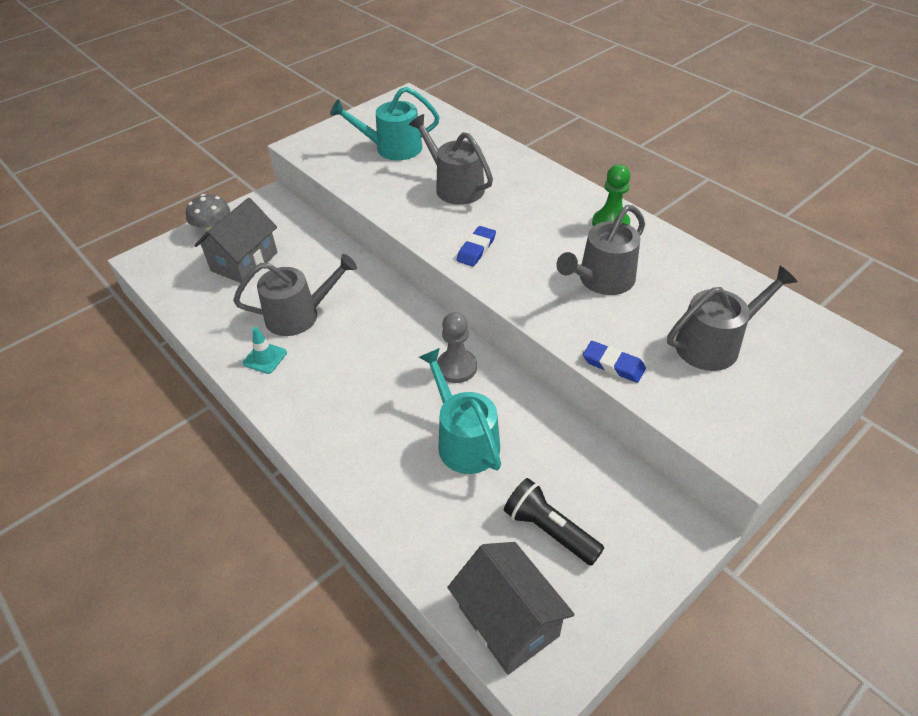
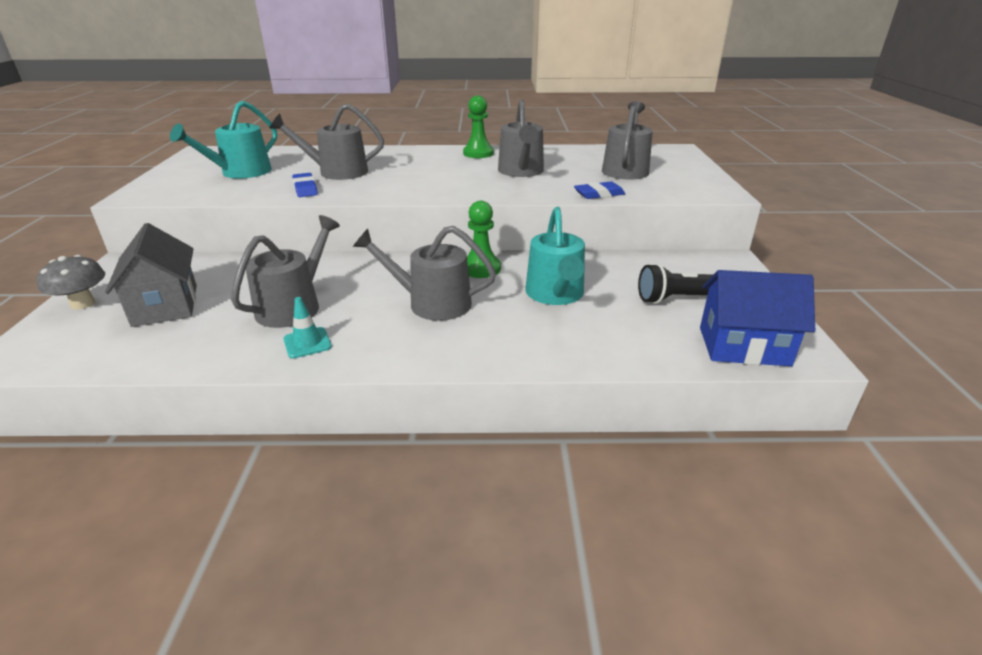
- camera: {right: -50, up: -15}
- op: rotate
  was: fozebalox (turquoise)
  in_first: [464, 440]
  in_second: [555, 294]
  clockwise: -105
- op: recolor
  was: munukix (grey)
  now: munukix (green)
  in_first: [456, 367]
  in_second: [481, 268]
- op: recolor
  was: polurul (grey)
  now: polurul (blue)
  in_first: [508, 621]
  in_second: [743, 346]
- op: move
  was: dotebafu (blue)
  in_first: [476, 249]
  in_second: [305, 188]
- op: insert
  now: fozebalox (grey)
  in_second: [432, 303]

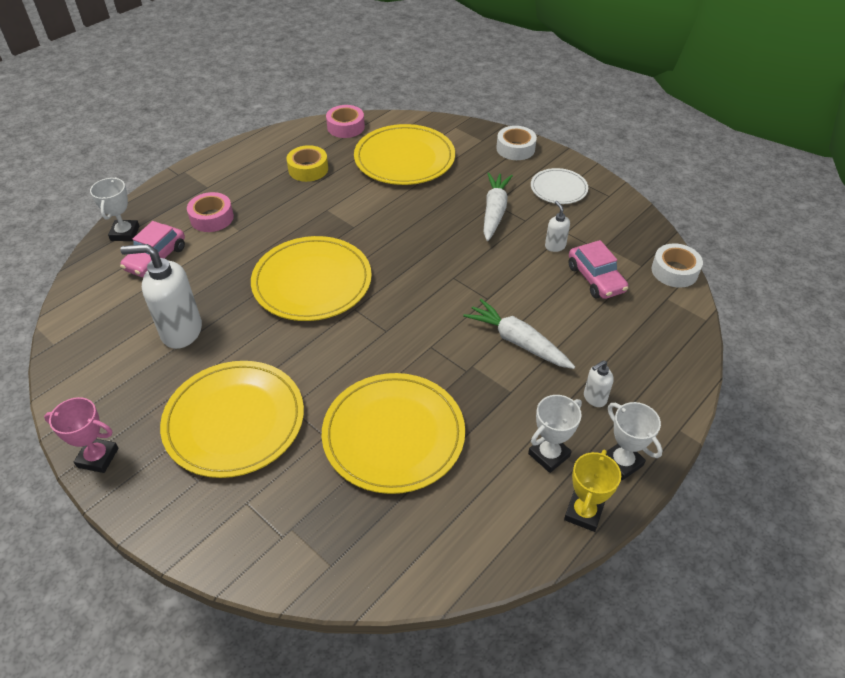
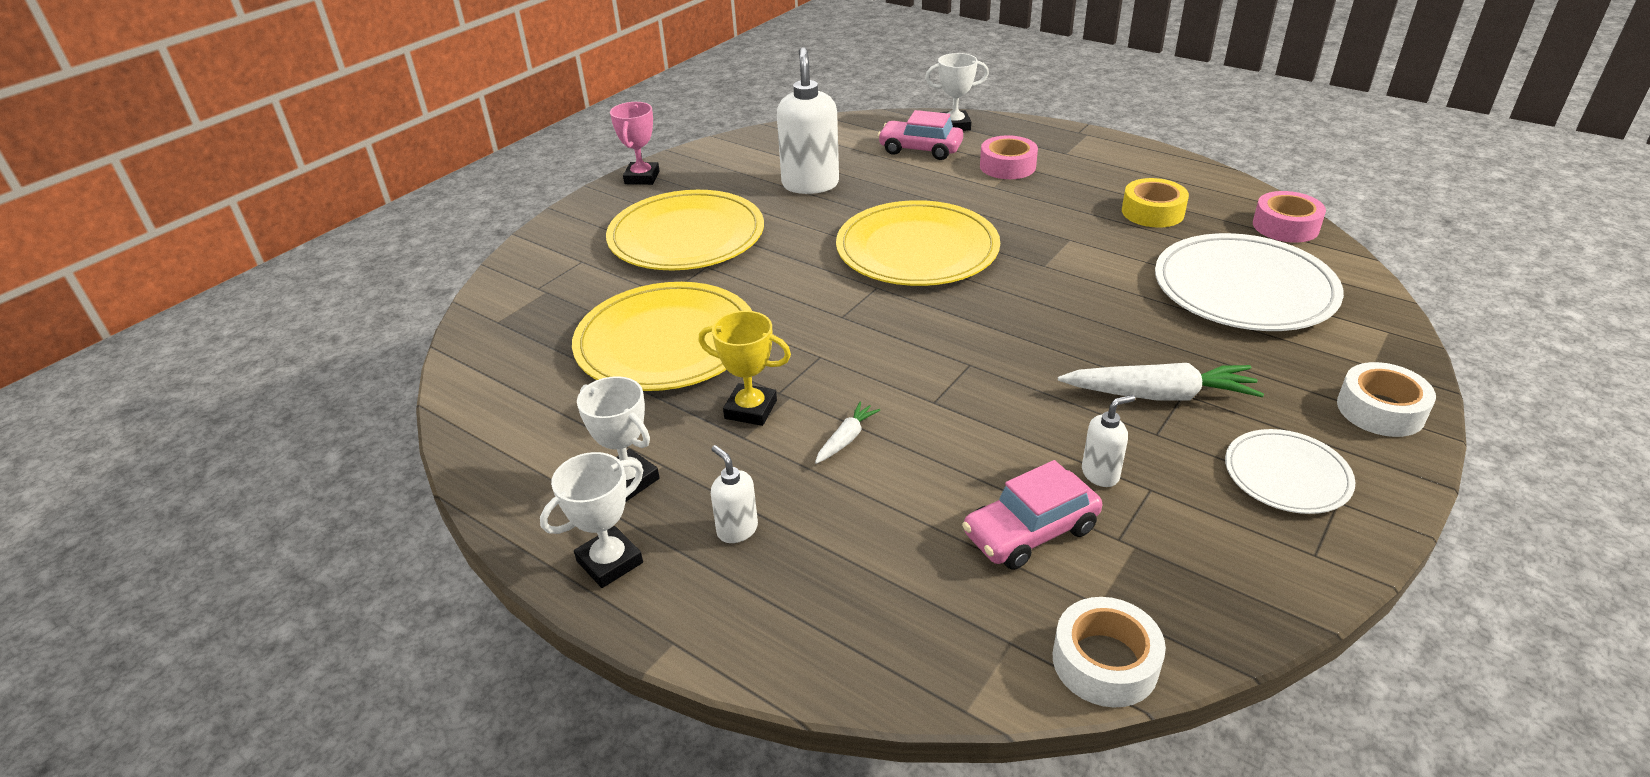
- camera: {right: 85, up: -10}
- op: recolor
  was: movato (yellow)
  now: movato (white)
  in_first: [404, 158]
  in_second: [1244, 288]
- op: resize
  was: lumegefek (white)
  in_first: [517, 341]
  in_second: [846, 439]
  ratio: 0.5
- op: move
  was: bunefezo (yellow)
  in_first: [583, 513]
  in_second: [750, 409]

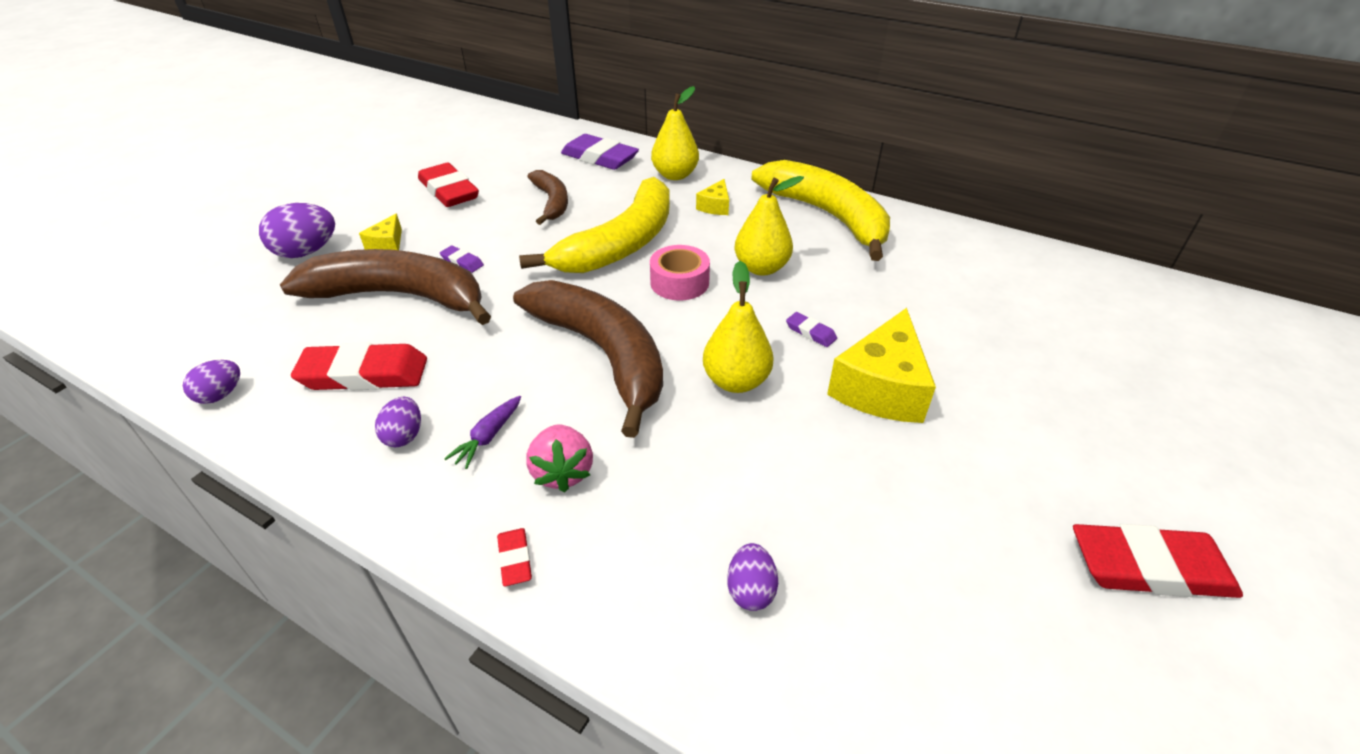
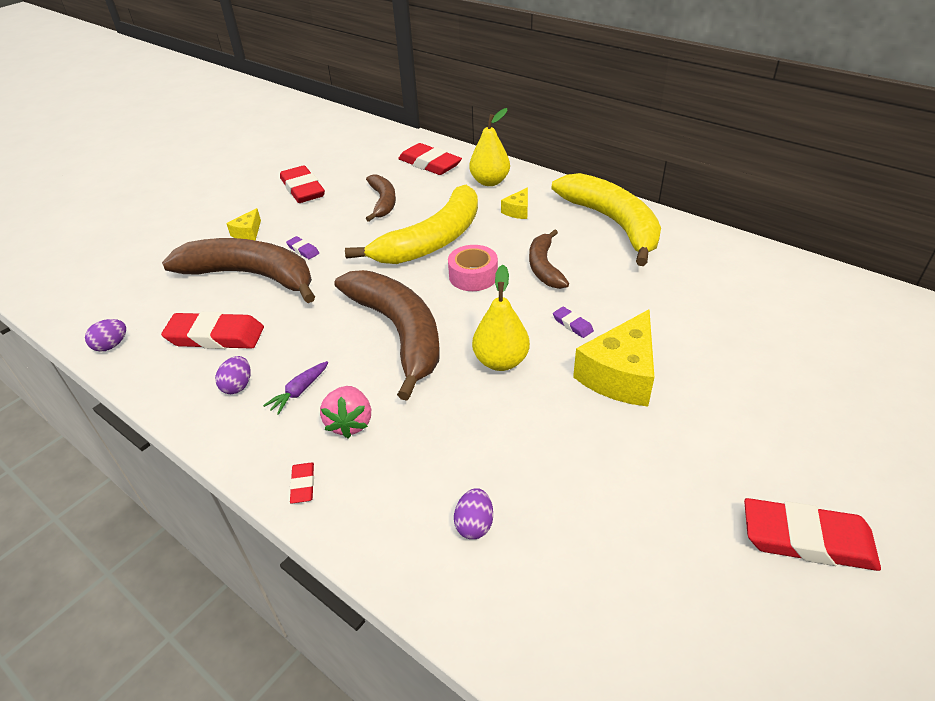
- camera: {right: 10, up: 0}
- op: delete
  was: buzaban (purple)
  in_first: [306, 252]
- op: recolor
  was: dotebafu (purple)
  now: dotebafu (red)
  in_first: [600, 157]
  in_second: [430, 164]
- op: replace
  was: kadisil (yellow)
  now: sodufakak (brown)
  in_first: [761, 268]
  in_second: [544, 267]

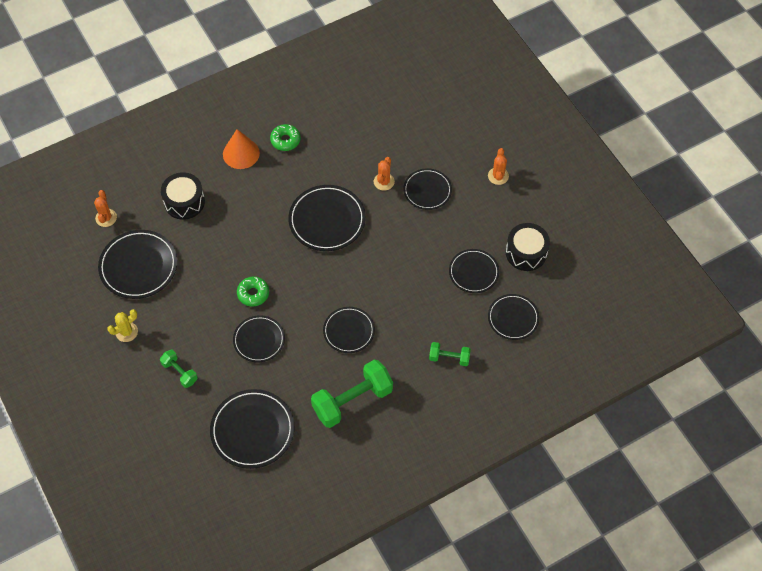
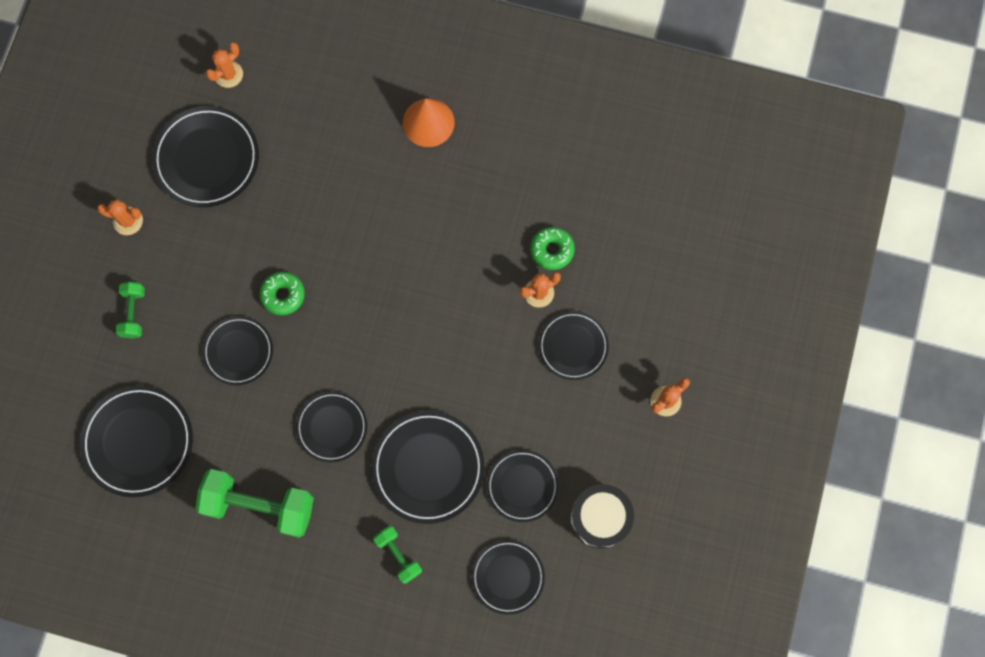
- camera: {right: 45, up: 15}
- op: recolor
  was: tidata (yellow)
  now: tidata (orange)
  in_first: [126, 332]
  in_second: [128, 221]
- op: delete
  was: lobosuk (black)
  in_first: [184, 202]
- op: move
  was: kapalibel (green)
  in_first: [285, 140]
  in_second: [552, 250]
- op: move
  was: movato (black)
  in_first: [327, 220]
  in_second: [428, 467]

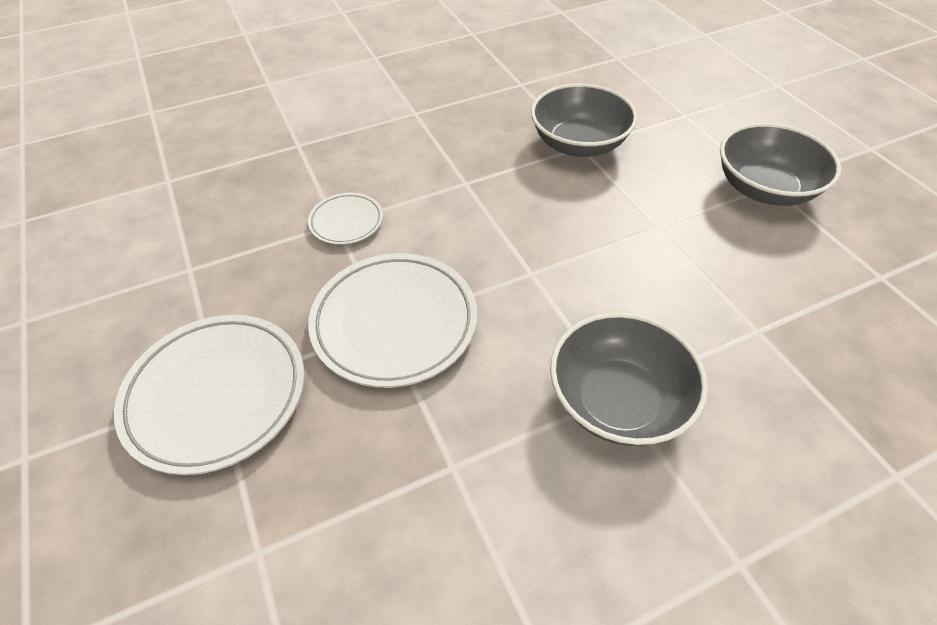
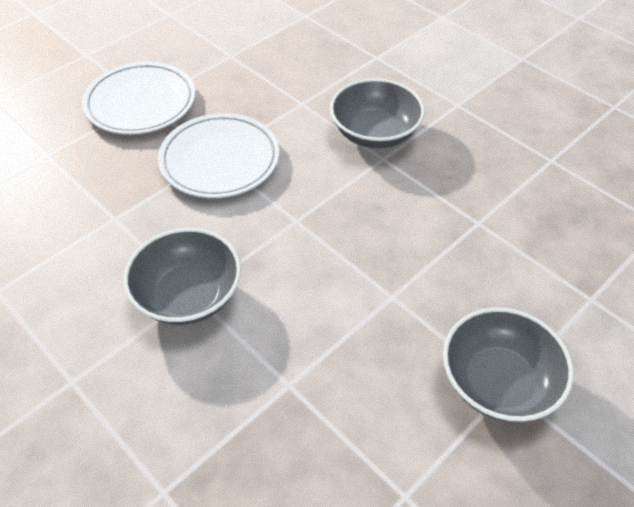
- camera: {right: 70, up: 0}
- op: delete
  was: movato (white)
  in_first: [346, 222]
- op: move
  was: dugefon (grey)
  in_first: [579, 143]
  in_second: [375, 133]

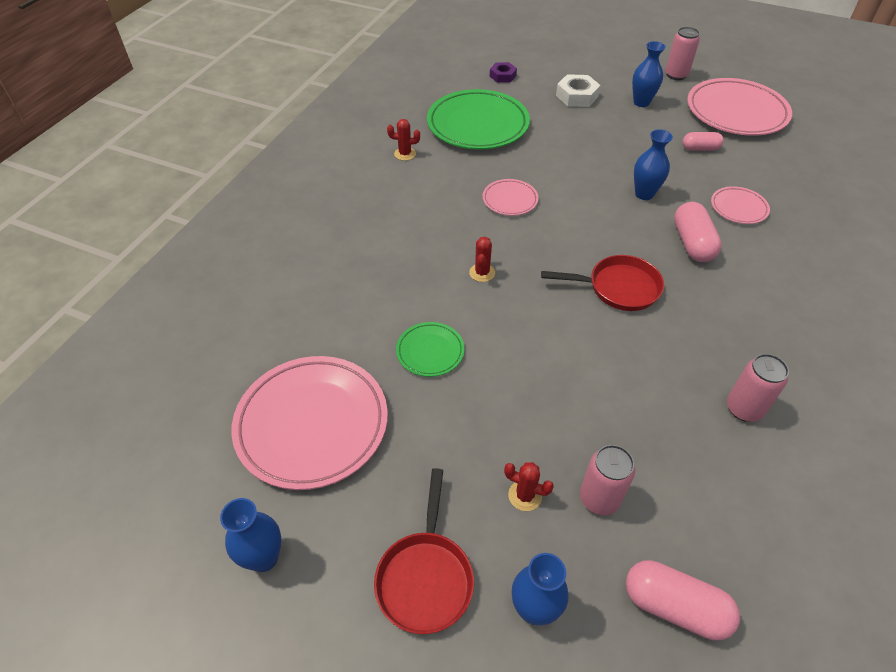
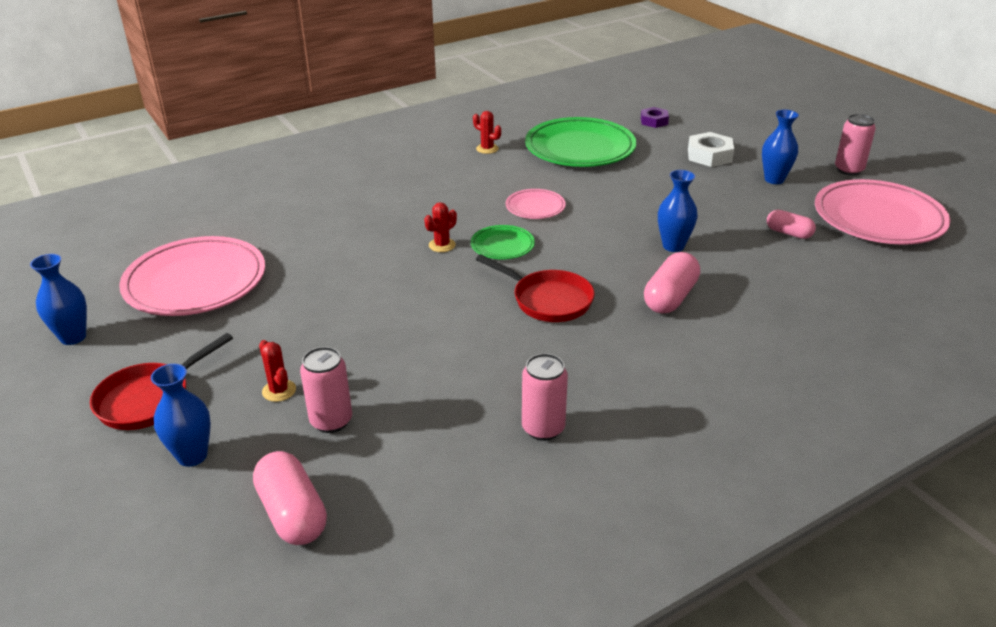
- camera: {right: 35, up: -15}
- op: move
  was: movato (green)
  in_first: [430, 351]
  in_second: [502, 246]
- op: delete
  was: movato (pink)
  in_first: [738, 208]

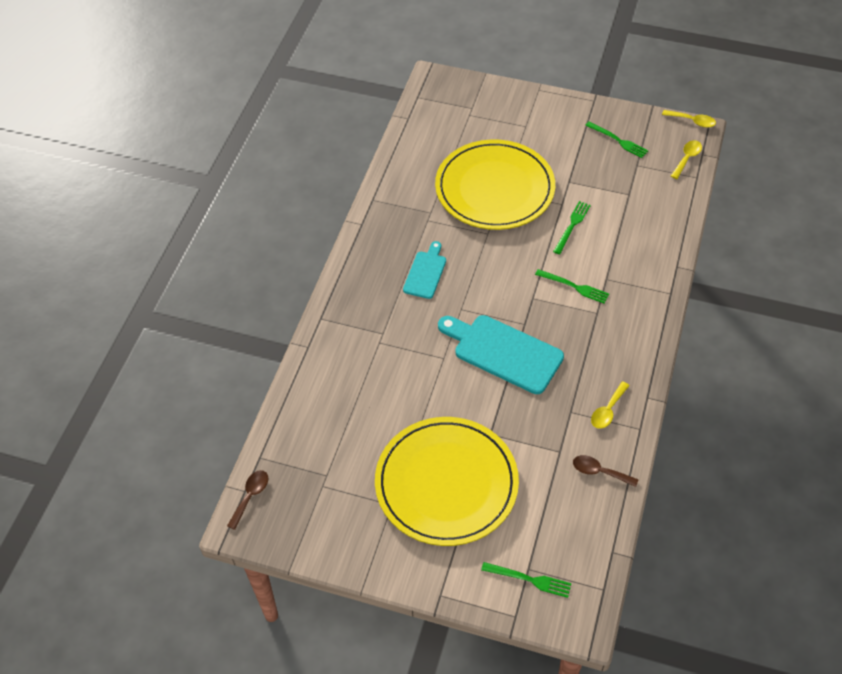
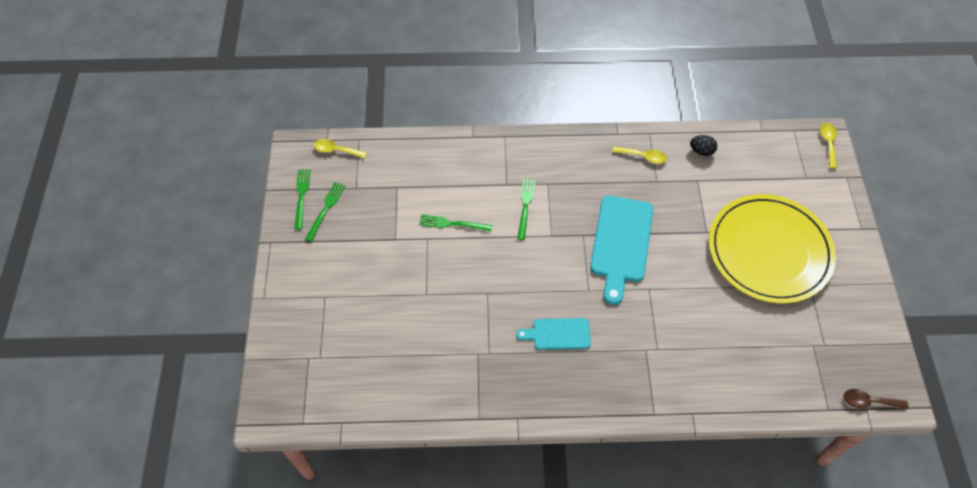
- camera: {right: -110, up: 5}
- op: delete
  was: movato (yellow)
  in_first: [494, 188]
- op: move
  was: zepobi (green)
  in_first: [529, 579]
  in_second: [301, 196]
- op: replace
  was: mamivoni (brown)
  now: buzaban (black)
  in_first: [599, 472]
  in_second: [701, 151]
- op: move
  was: mamivoni (yellow)
  in_first: [692, 121]
  in_second: [828, 143]

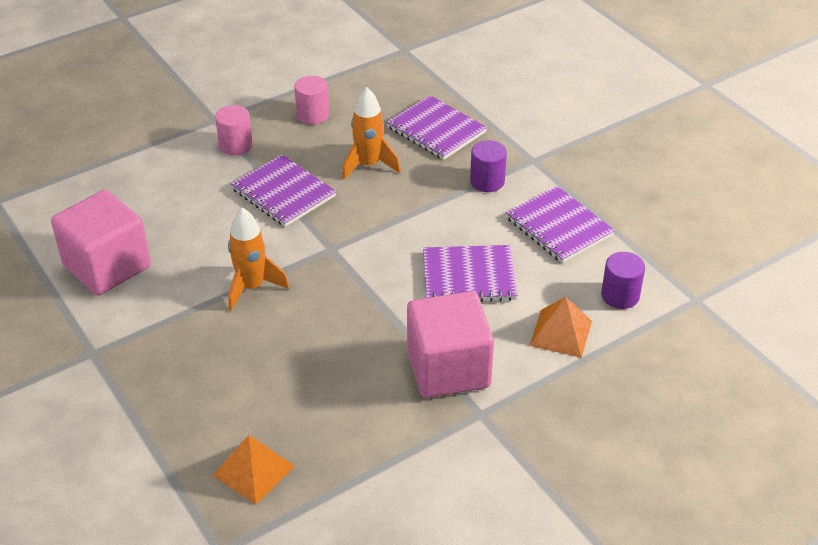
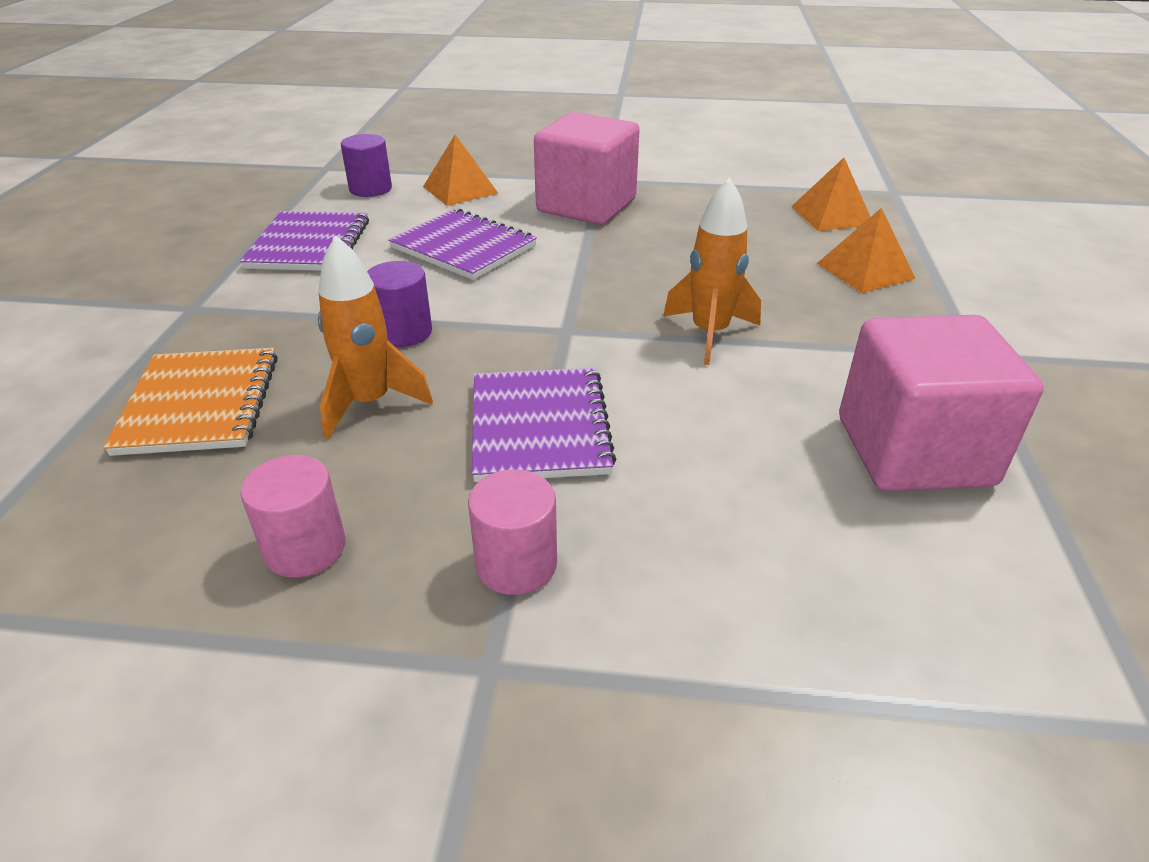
- camera: {right: -140, up: -5}
- op: recolor
  was: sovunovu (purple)
  now: sovunovu (orange)
  in_first: [436, 130]
  in_second: [200, 404]
- op: move
  was: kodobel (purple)
  in_first: [487, 181]
  in_second: [403, 332]
- op: insert
  now: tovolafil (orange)
  in_second: [865, 271]

